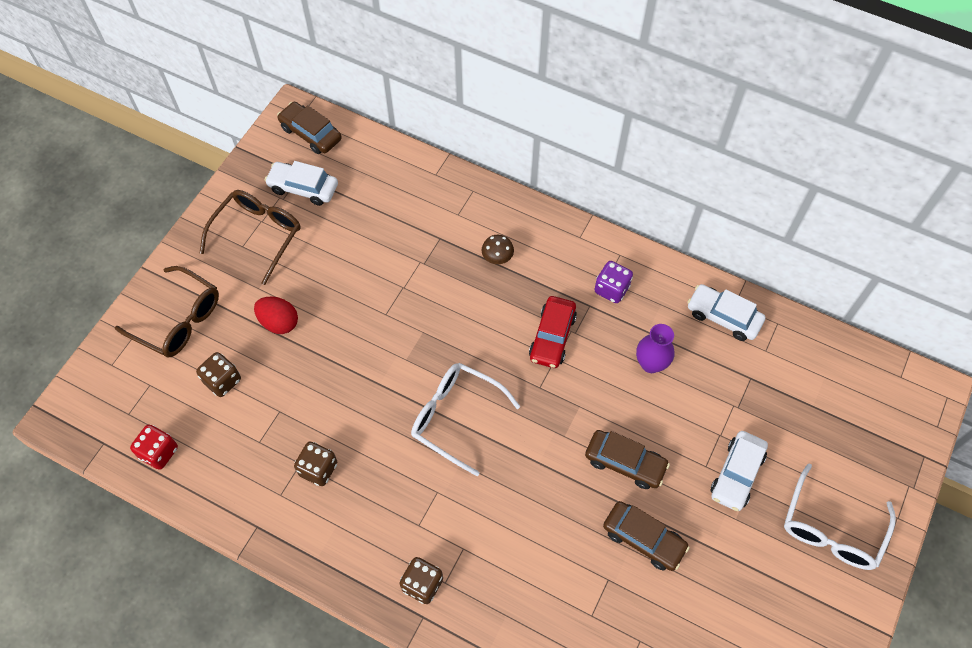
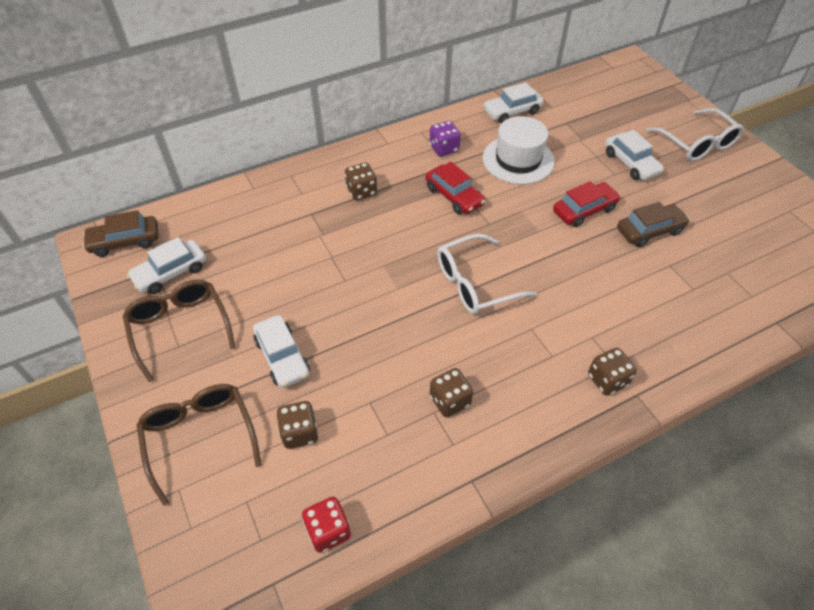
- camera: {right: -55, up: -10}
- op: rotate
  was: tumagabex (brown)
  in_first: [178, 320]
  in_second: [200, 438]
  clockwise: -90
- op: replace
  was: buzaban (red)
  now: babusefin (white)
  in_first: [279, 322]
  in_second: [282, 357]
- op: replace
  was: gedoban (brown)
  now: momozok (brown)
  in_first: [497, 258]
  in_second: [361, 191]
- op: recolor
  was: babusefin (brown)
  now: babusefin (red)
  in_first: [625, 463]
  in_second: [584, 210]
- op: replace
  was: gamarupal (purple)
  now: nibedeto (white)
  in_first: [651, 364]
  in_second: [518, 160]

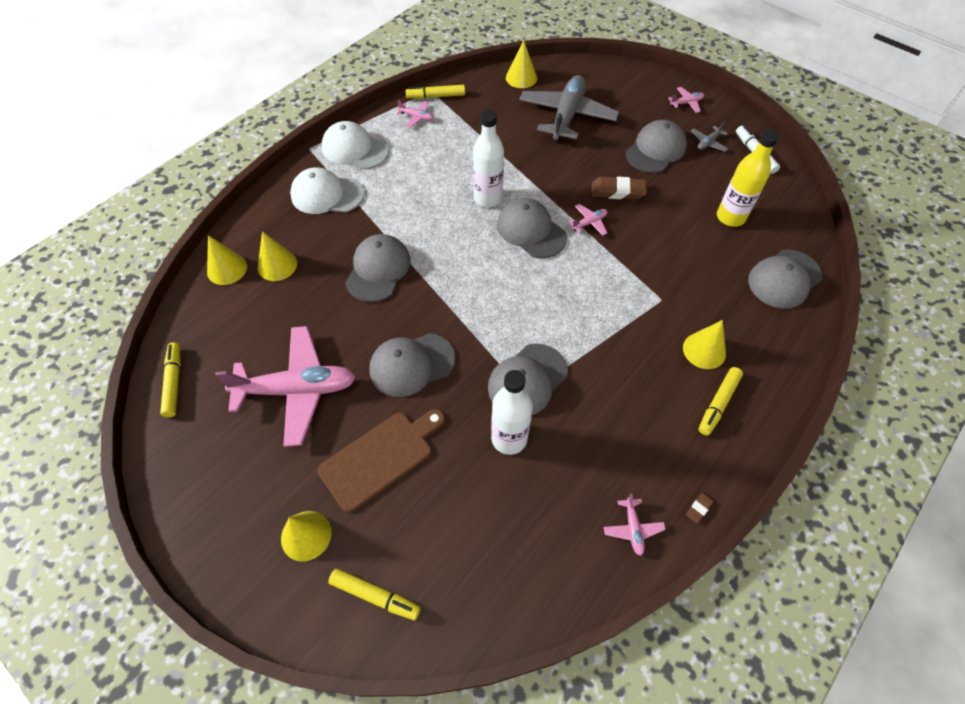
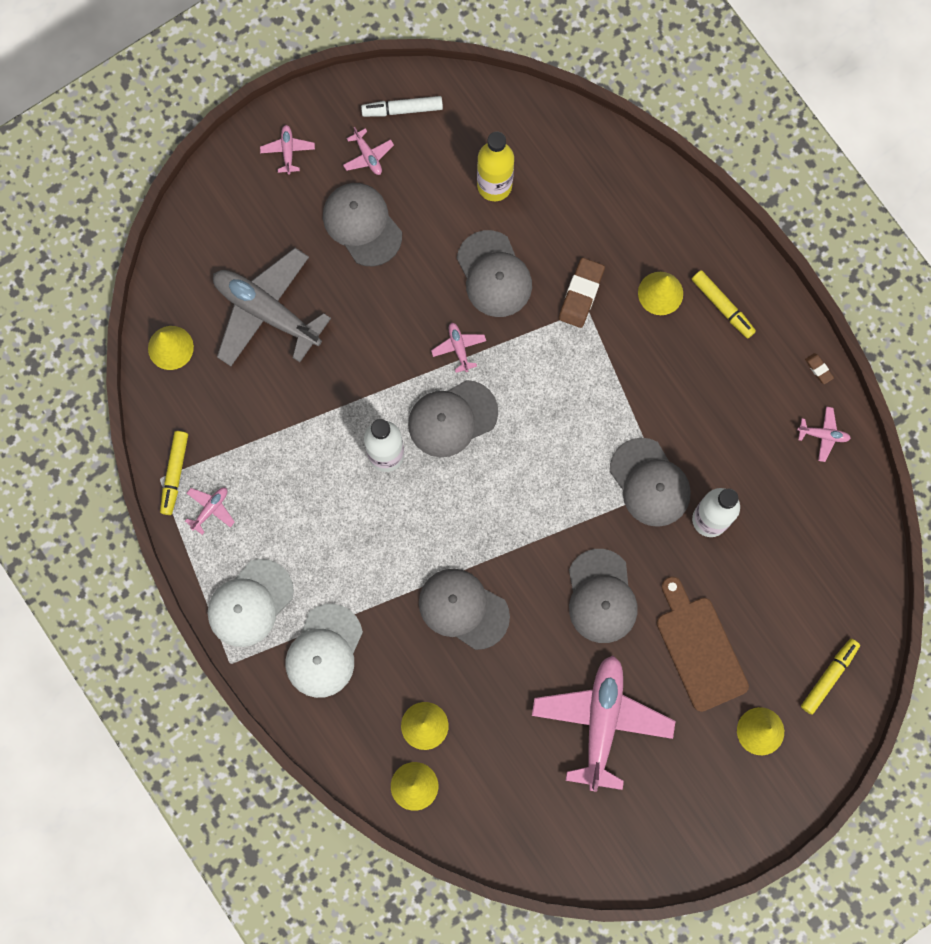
- camera: {right: -75, up: 20}
- op: delete
  was: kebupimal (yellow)
  in_first: [174, 382]
- op: move
  was: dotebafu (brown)
  in_first: [617, 191]
  in_second: [581, 294]
- op: recolor
  was: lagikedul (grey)
  now: lagikedul (pink)
  in_first: [708, 143]
  in_second: [368, 156]
- op: move
  was: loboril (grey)
  in_first: [784, 279]
  in_second: [494, 274]

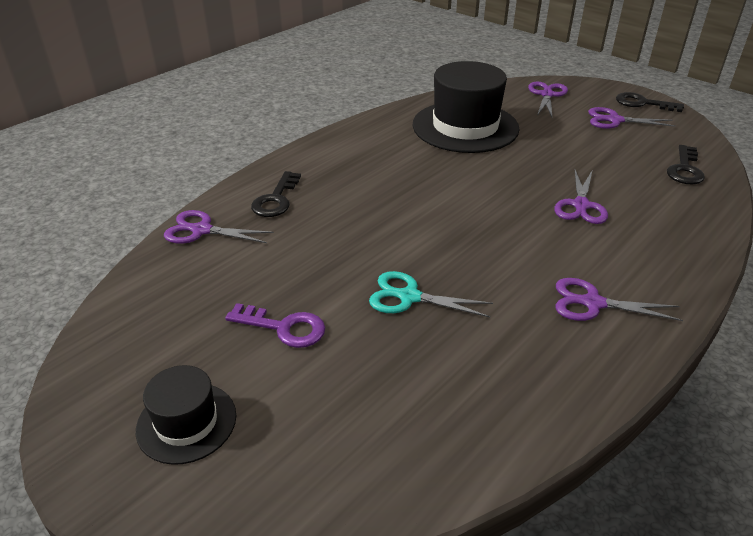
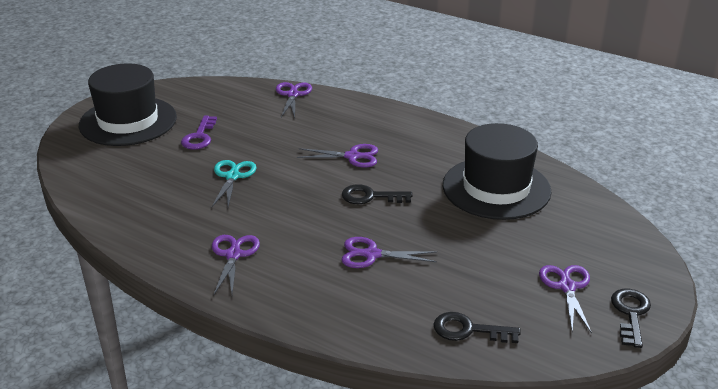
- camera: {right: 80, up: -5}
- op: resize
  was: nibedeto (black)
  in_first: [186, 422]
  in_second: [128, 121]
  ratio: 1.88
- op: move
  was: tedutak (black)
  in_first: [276, 199]
  in_second: [370, 196]
- op: move
  was: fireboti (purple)
  in_first: [547, 95]
  in_second: [352, 156]

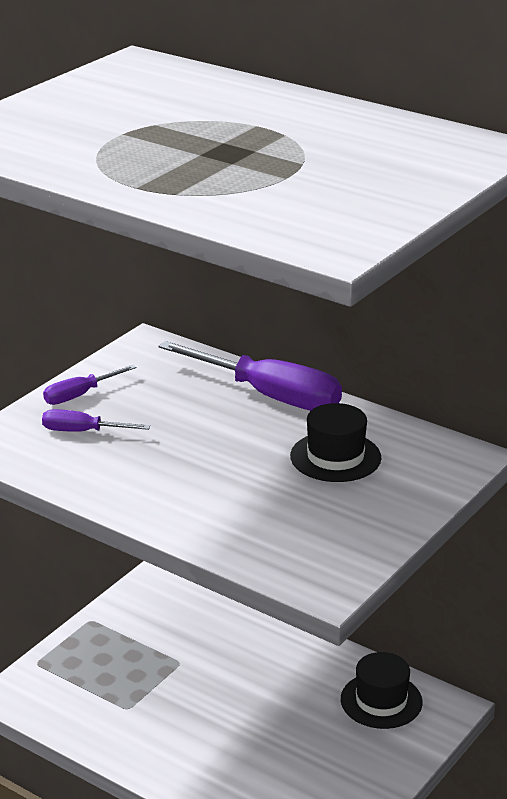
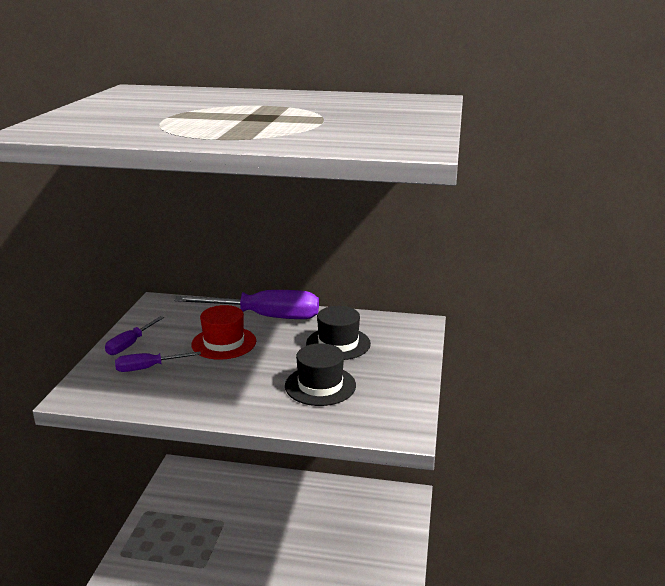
- camera: {right: -25, up: -5}
- op: move
  was: nibedeto (black)
  in_first: [381, 701]
  in_second: [320, 385]
- op: insert
  now: nibedeto (red)
  in_second: [224, 343]

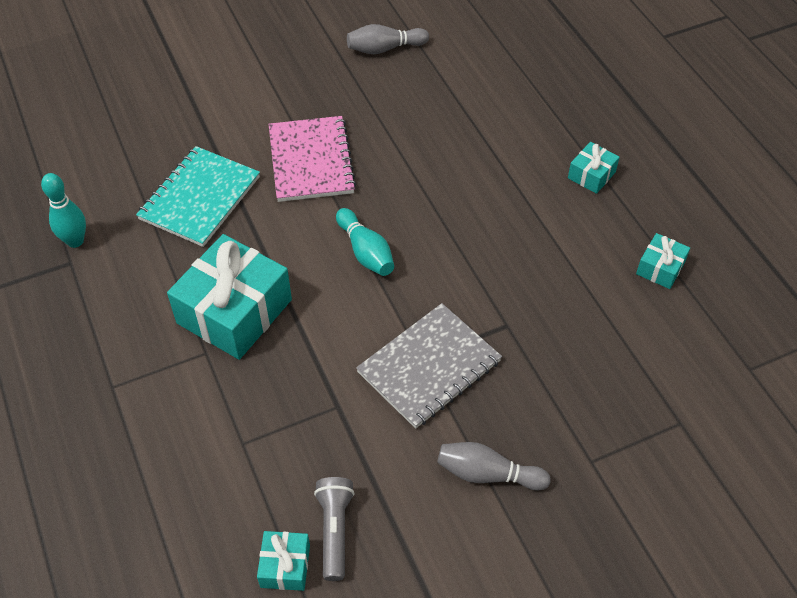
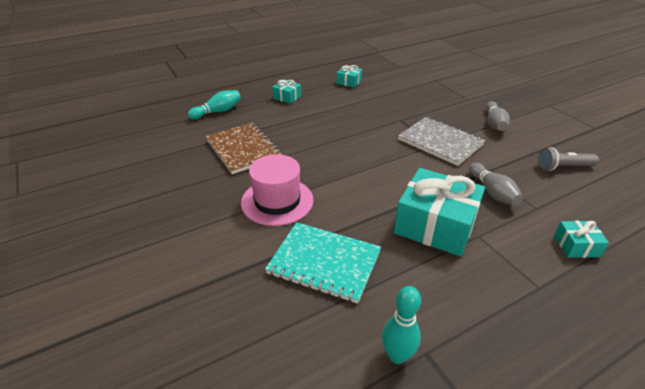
- camera: {right: -95, up: -15}
- op: move
  was: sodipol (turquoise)
  in_first: [285, 566]
  in_second: [576, 246]
- op: replace
  was: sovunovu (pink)
  now: nibedeto (pink)
  in_first: [311, 161]
  in_second: [277, 201]
- op: move
  was: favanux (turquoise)
  in_first: [365, 252]
  in_second: [217, 111]
- op: move
  was: favanux (grey)
  in_first: [384, 48]
  in_second: [492, 192]
- op: insert
  now: sovunovu (brown)
  in_second: [243, 149]

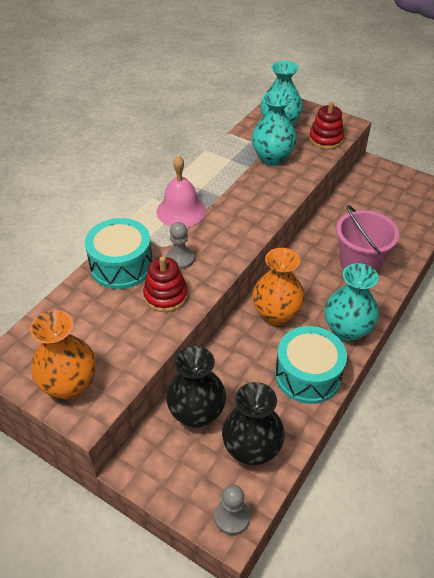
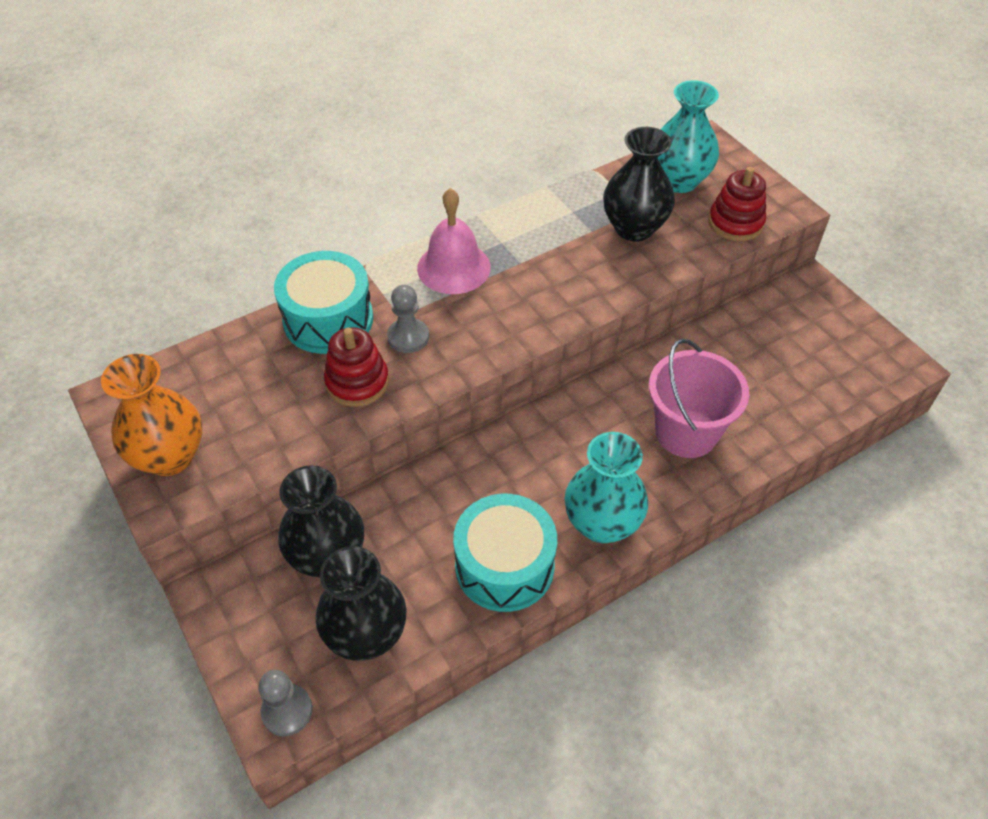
- camera: {right: 25, up: 5}
- op: recolor
  was: gamarupal (turquoise)
  now: gamarupal (black)
  in_first: [272, 158]
  in_second: [634, 228]
- op: delete
  was: gamarupal (orange)
  in_first: [276, 314]

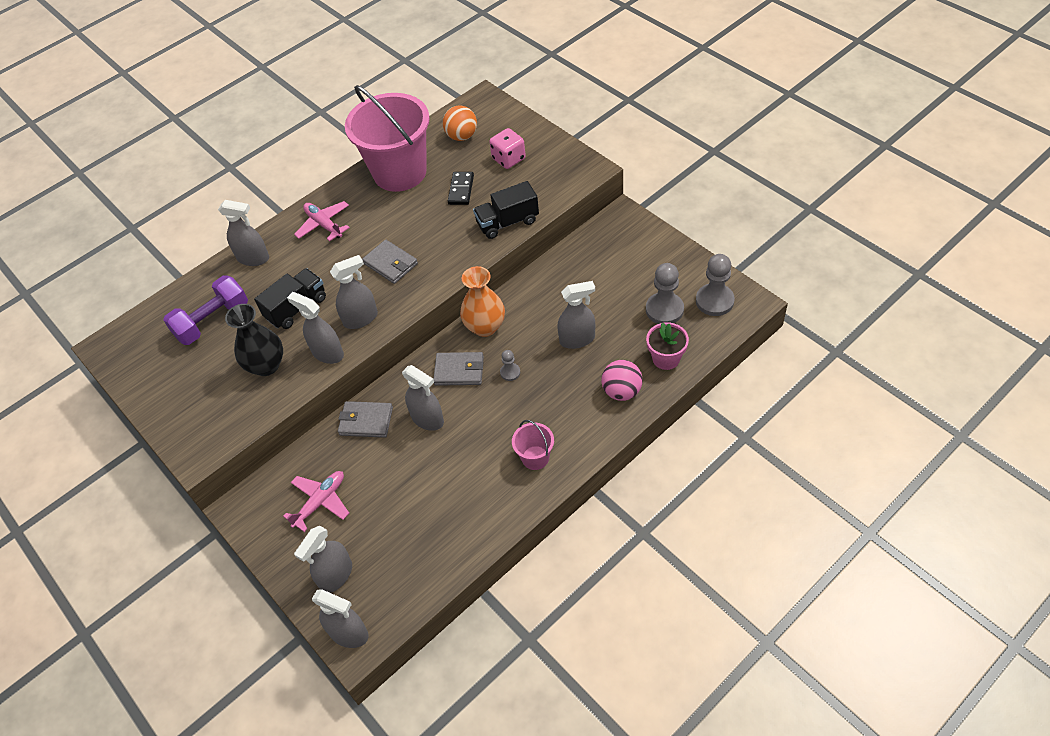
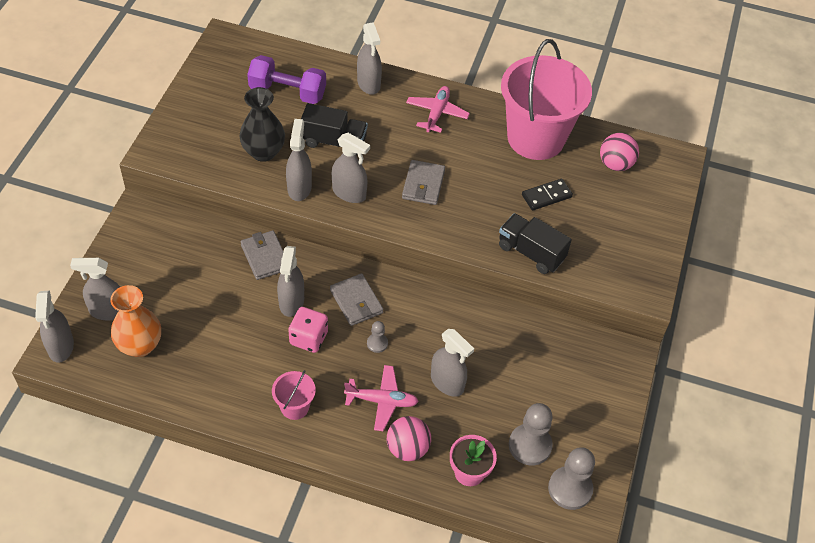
- camera: {right: 50, up: 0}
- op: move
  was: lagikedul (pink)
  in_first: [320, 502]
  in_second: [382, 401]
- op: recolor
  was: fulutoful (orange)
  now: fulutoful (pink)
  in_first: [462, 136]
  in_second: [615, 164]
- op: move
  was: gamarupal (orange)
  in_first: [485, 327]
  in_second: [140, 345]
- op: move
  was: momozok (pink)
  in_first: [508, 159]
  in_second: [308, 338]

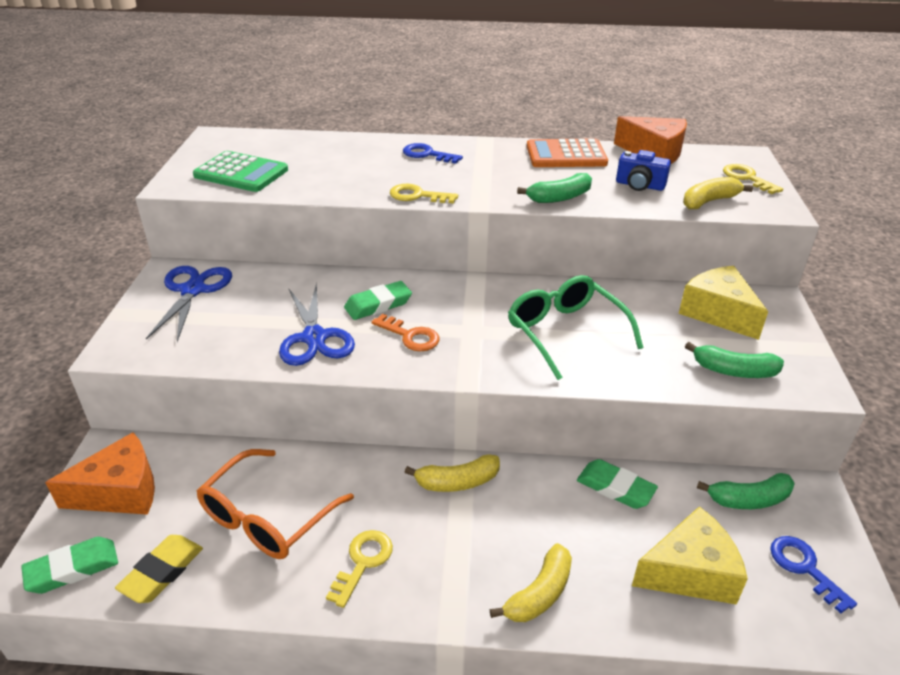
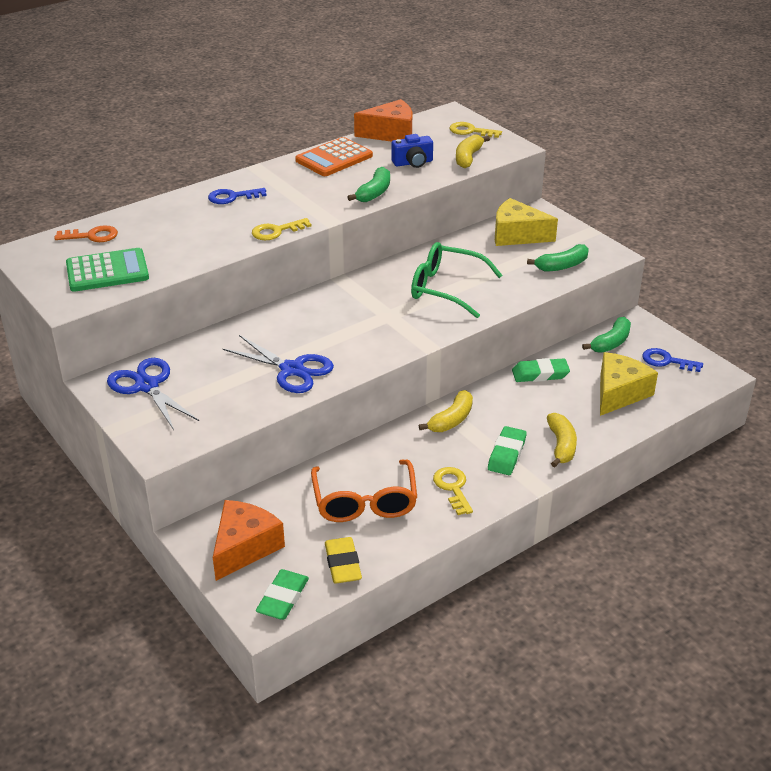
- camera: {right: -40, up: 0}
- op: move
  was: dotebafu (green)
  in_first: [378, 305]
  in_second: [507, 454]
- op: move
  was: tedutak (orange)
  in_first: [410, 336]
  in_second: [92, 236]

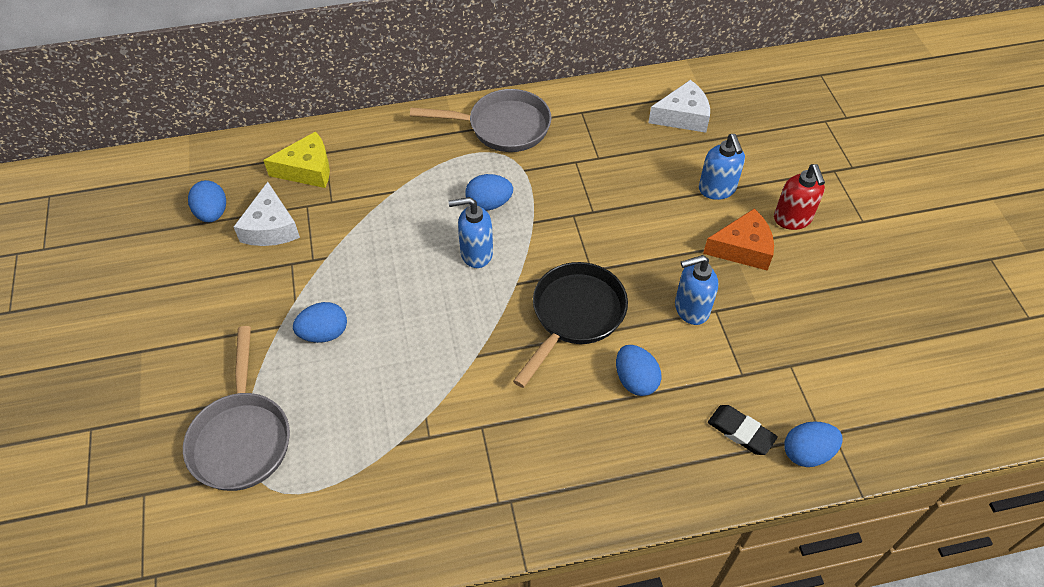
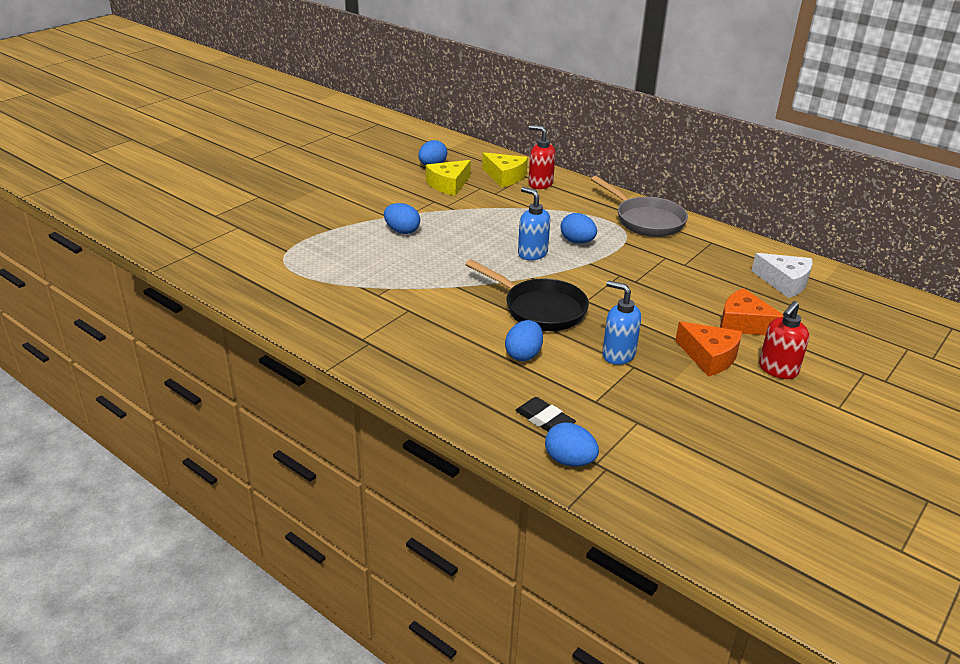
- camera: {right: 50, up: -20}
- op: delete
  was: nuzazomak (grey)
  in_first: [242, 437]
- op: recolor
  was: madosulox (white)
  now: madosulox (yellow)
  in_first: [270, 227]
  in_second: [449, 185]
- op: rotate
  was: nuzazomak (black)
  in_first: [574, 316]
  in_second: [539, 309]
  clockwise: 45
- op: replace
  was: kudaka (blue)
  now: madosulox (orange)
  in_first: [717, 189]
  in_second: [744, 324]
- op: rotate
  was: dotebafu (black)
  in_first: [741, 432]
  in_second: [544, 420]
  clockwise: -45
- op: insert
  now: kudaka (red)
  in_second: [540, 184]

